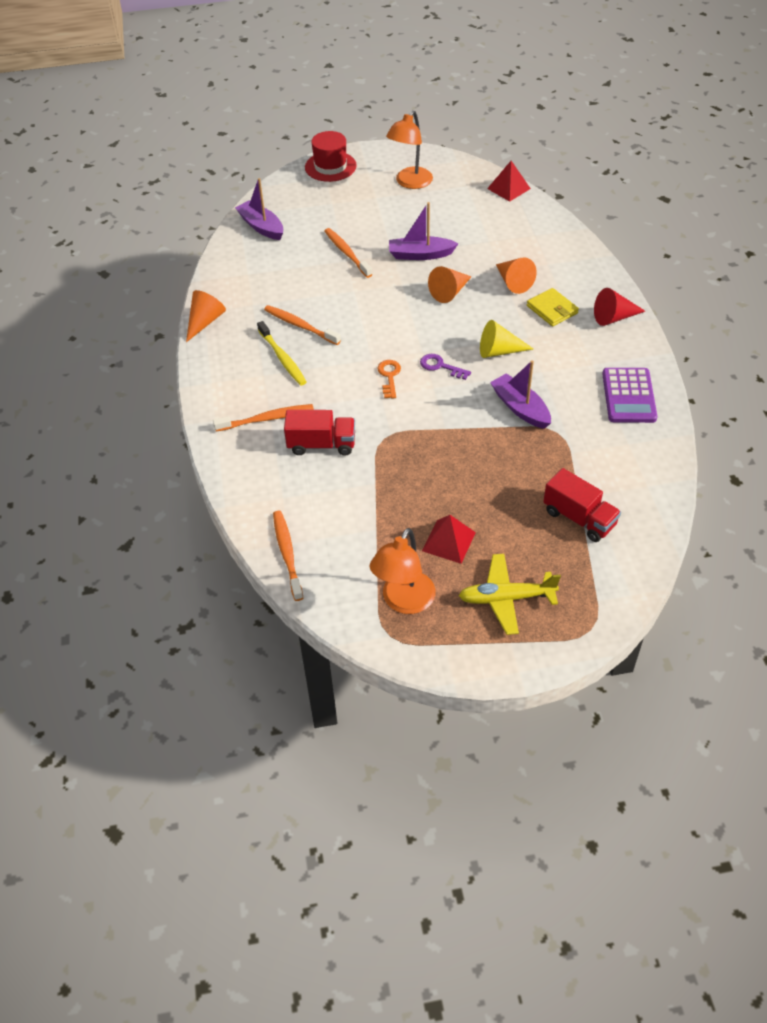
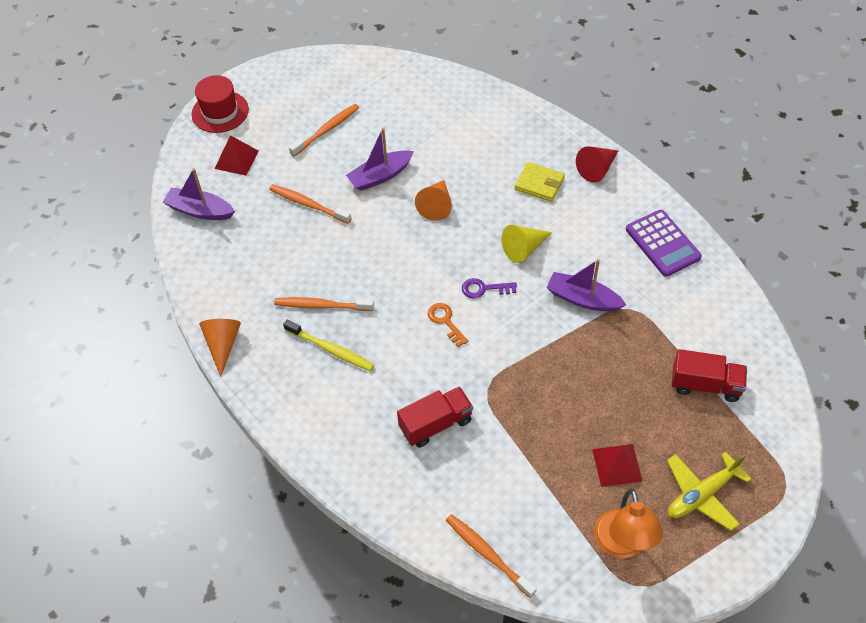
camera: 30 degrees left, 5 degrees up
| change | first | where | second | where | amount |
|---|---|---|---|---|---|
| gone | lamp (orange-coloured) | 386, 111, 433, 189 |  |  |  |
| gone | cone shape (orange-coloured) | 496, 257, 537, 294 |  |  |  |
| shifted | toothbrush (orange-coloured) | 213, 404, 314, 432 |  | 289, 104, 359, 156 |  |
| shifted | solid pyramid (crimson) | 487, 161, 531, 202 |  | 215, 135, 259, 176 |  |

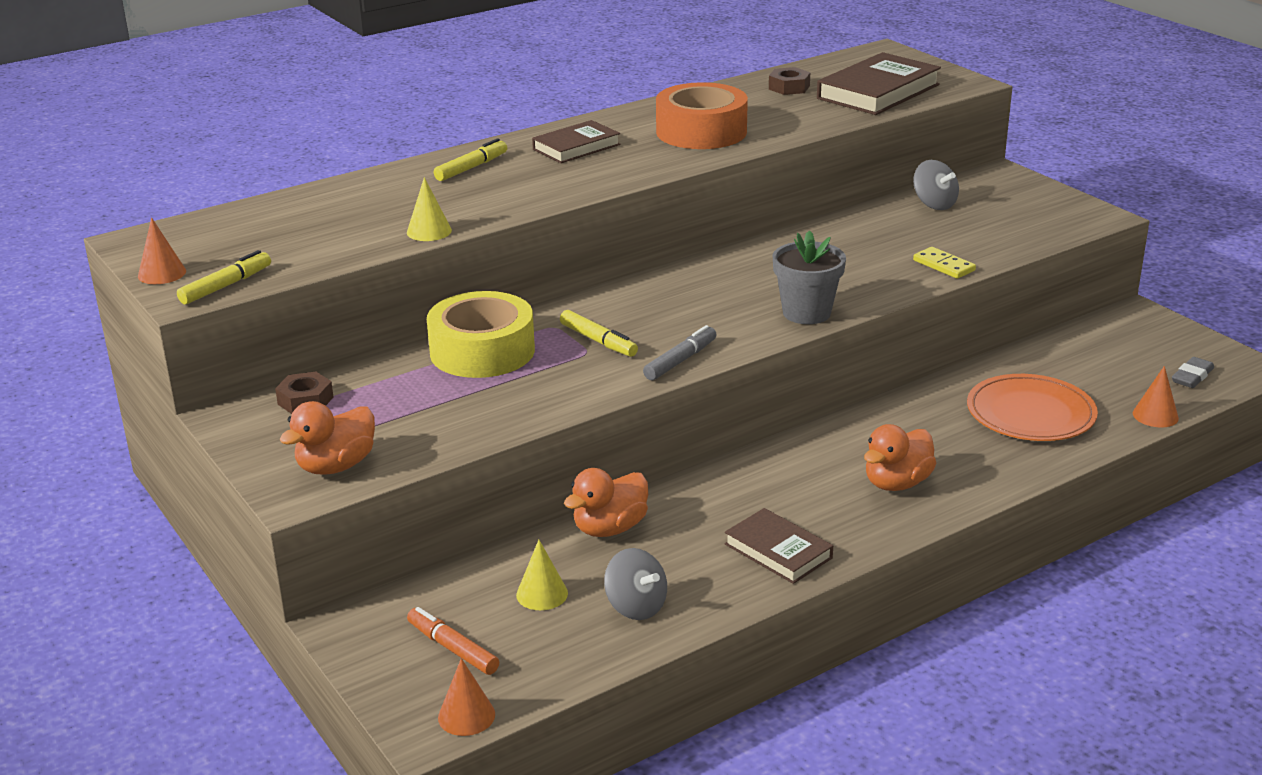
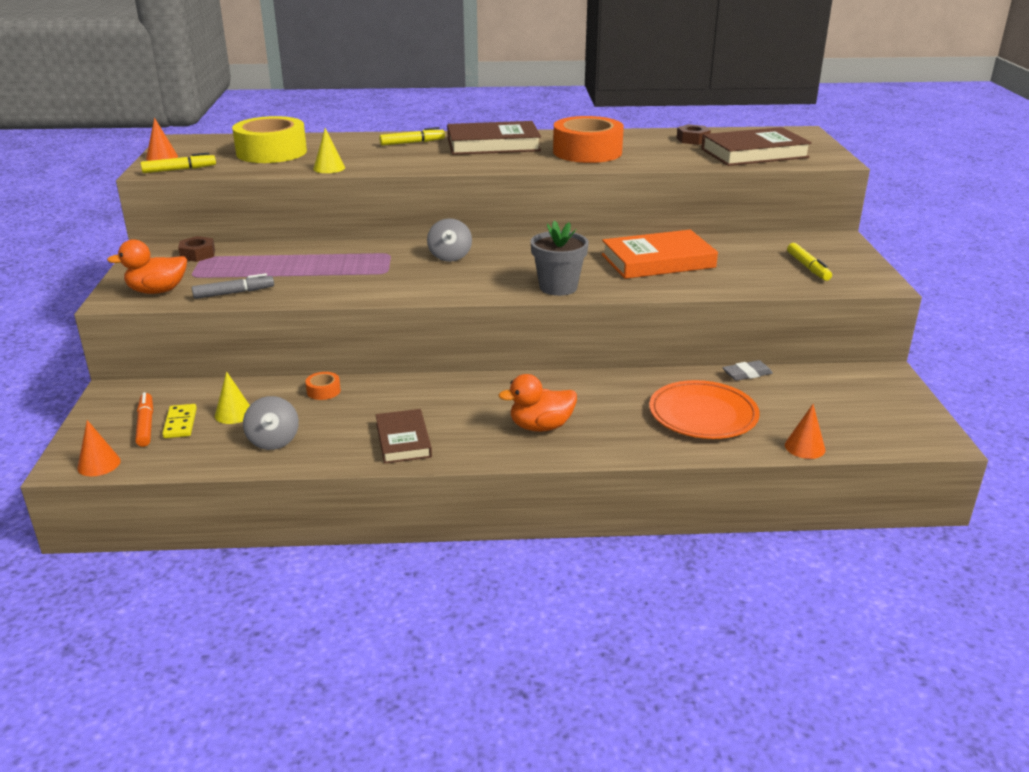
camera: 30 degrees right, 0 degrees up
| change | first | where | second | where | amount |
|---|---|---|---|---|---|
| new |  |  | hardback (orange-coloured) | 602, 230, 718, 279 |  |
| shifted | roll of tape (bright yellow) | 427, 291, 535, 378 |  | 232, 116, 307, 163 |  |
| shifted | marker (bright yellow) | 560, 310, 638, 357 |  | 787, 243, 832, 281 |  |
| shifted | marker (gray) | 643, 325, 717, 380 |  | 192, 273, 274, 299 |  |
| shifted | spinning top (gray) | 913, 160, 959, 210 |  | 427, 218, 472, 262 |  |
| shifted | domino (bright yellow) | 913, 247, 976, 279 |  | 162, 404, 197, 438 |  |
| shifted | gum eraser (gray) | 1172, 357, 1214, 388 |  | 722, 360, 773, 381 |  |
| swapped | rubber duck (orange-coloured) | 564, 468, 648, 537 | roll of tape (orange-coloured) | 305, 372, 341, 400 |  |
| scaled | hardback (brown) | 532, 120, 620, 163 |  | 447, 121, 541, 155 | x1.61 |

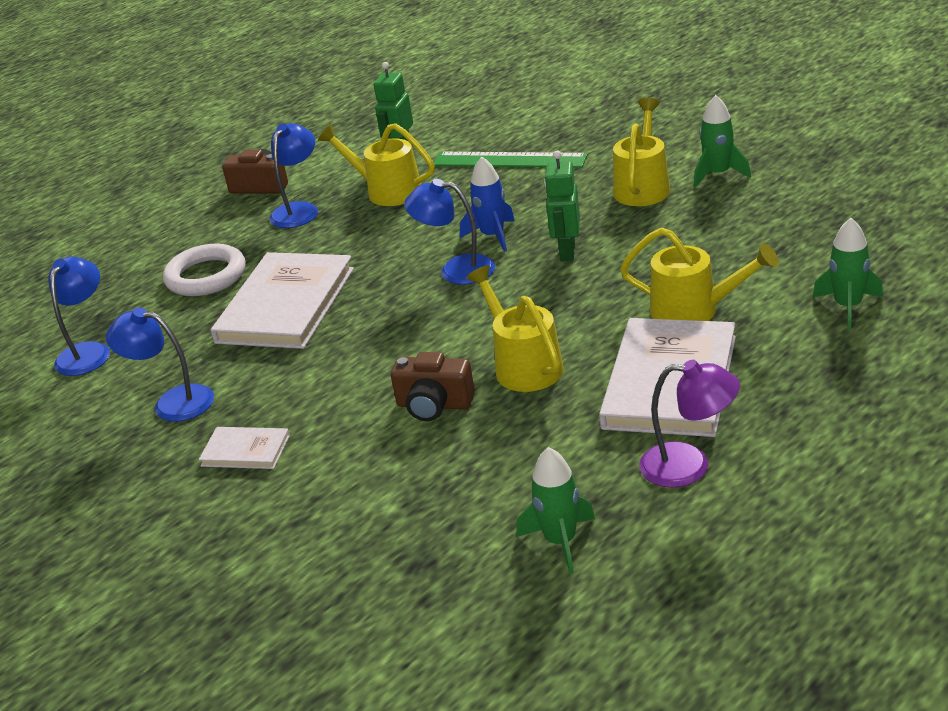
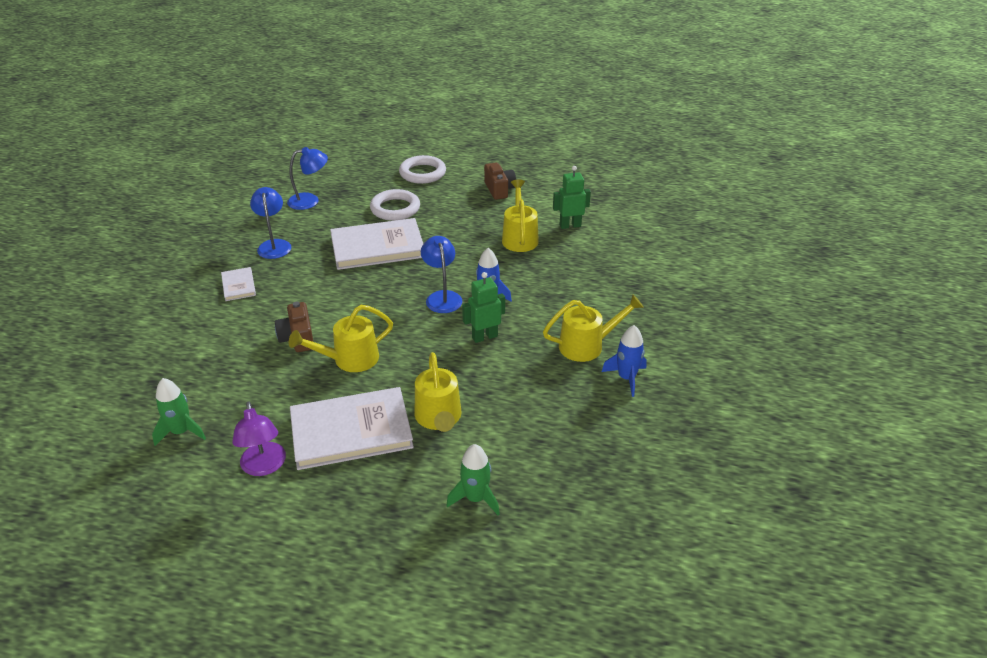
camera: 55 degrees right, 5 degrees up
| change | first | where | second | where | amount |
|---|---|---|---|---|---|
| gone | lamp (cobalt) | 269, 123, 318, 228 |  |  |  |
| gone | ruler (emerald) | 434, 152, 588, 168 |  |  |  |
| new |  |  | ring (white) | 399, 155, 446, 184 |  |
| repainted | spaceship (emerald) | 694, 95, 751, 188 | spaceship (cobalt) | 602, 325, 647, 397 |  |
| rotated | watering pot (bright yellow) | 466, 265, 563, 392 |  | 289, 305, 393, 372 | 150 degrees counterclockwise |

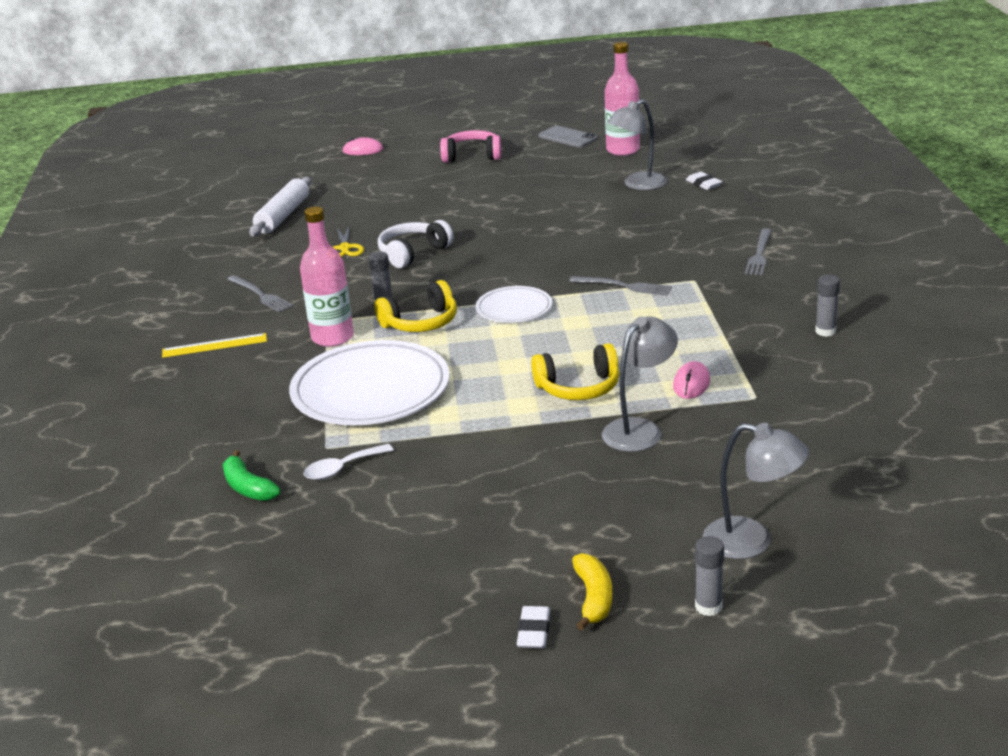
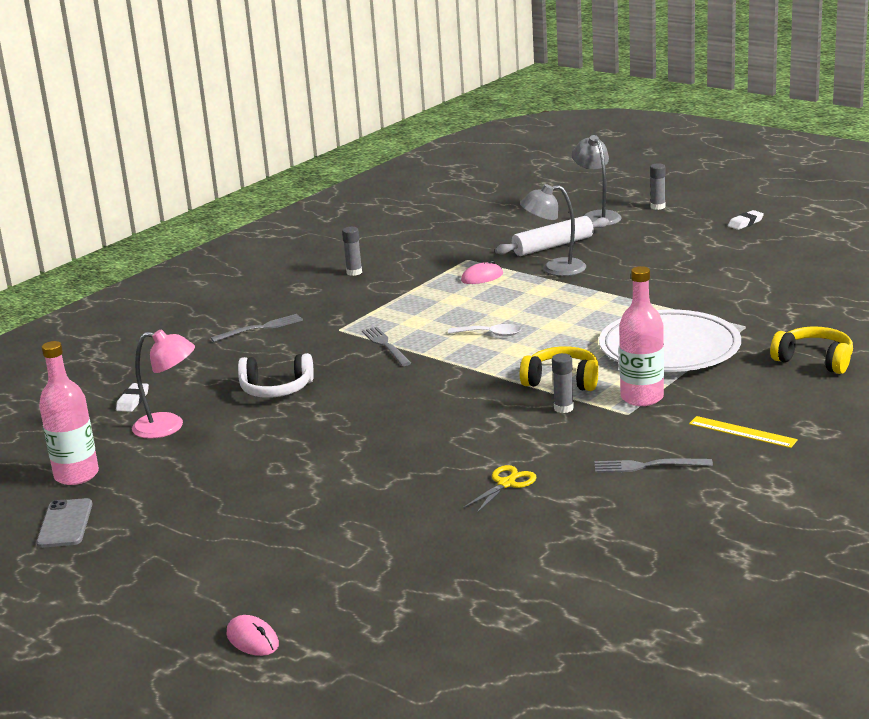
camera: 135 degrees left, 5 degrees down
| change | first | where | second | where | amount |
|---|---|---|---|---|---|
| gone | banana (emerald) | 223, 450, 281, 501 |  |  |  |
| gone | over-ear headphones (rose-pink) | 440, 130, 501, 163 |  |  |  |
| gone | flat dish (white) | 476, 286, 552, 323 |  |  |  |
| gone | banana (bright yellow) | 572, 553, 613, 630 |  |  |  |
| shifted | pastry roller (white) | 249, 177, 311, 237 |  | 495, 216, 609, 256 |  |
| shifted | spoon (white) | 303, 444, 394, 480 |  | 448, 324, 521, 337 |  |
| shifted | over-ear headphones (white) | 378, 220, 453, 268 |  | 238, 353, 314, 398 |  |
| shifted | over-ear headphones (bright yellow) | 531, 343, 620, 400 |  | 770, 326, 853, 374 |  |
| repainted | lamp (gray) | 607, 99, 667, 190 | lamp (rose-pink) | 132, 329, 195, 439 |  |
| rotated | fork (gray) | 227, 275, 293, 312 |  | 595, 458, 713, 473 | 90 degrees counterclockwise |

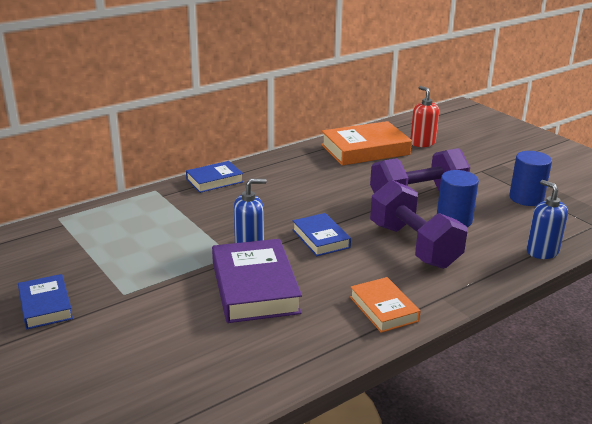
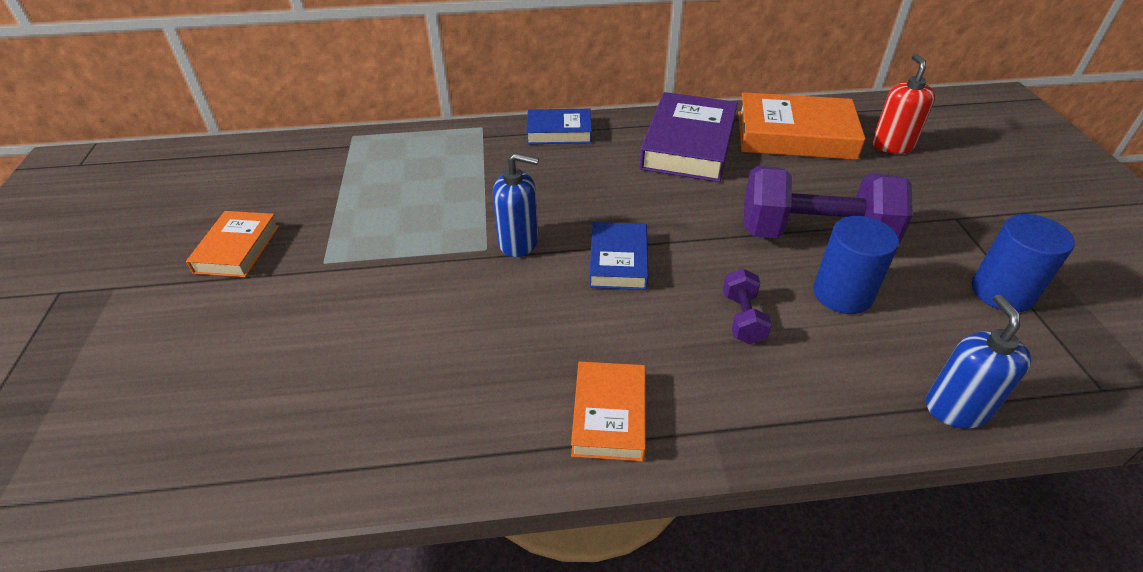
camera: 30 degrees right, 15 degrees up
| change | first | where | second | where | amount |
|---|---|---|---|---|---|
| shifted | hardback (violet) | 212, 239, 302, 323 |  | 639, 92, 738, 182 |  |
| repainted | hardback (cobalt) | 18, 274, 73, 329 | hardback (orange-coloured) | 186, 211, 279, 277 |  |
| scaled | free weight (violet) | 370, 180, 467, 269 |  | 723, 269, 772, 344 | x0.45 |

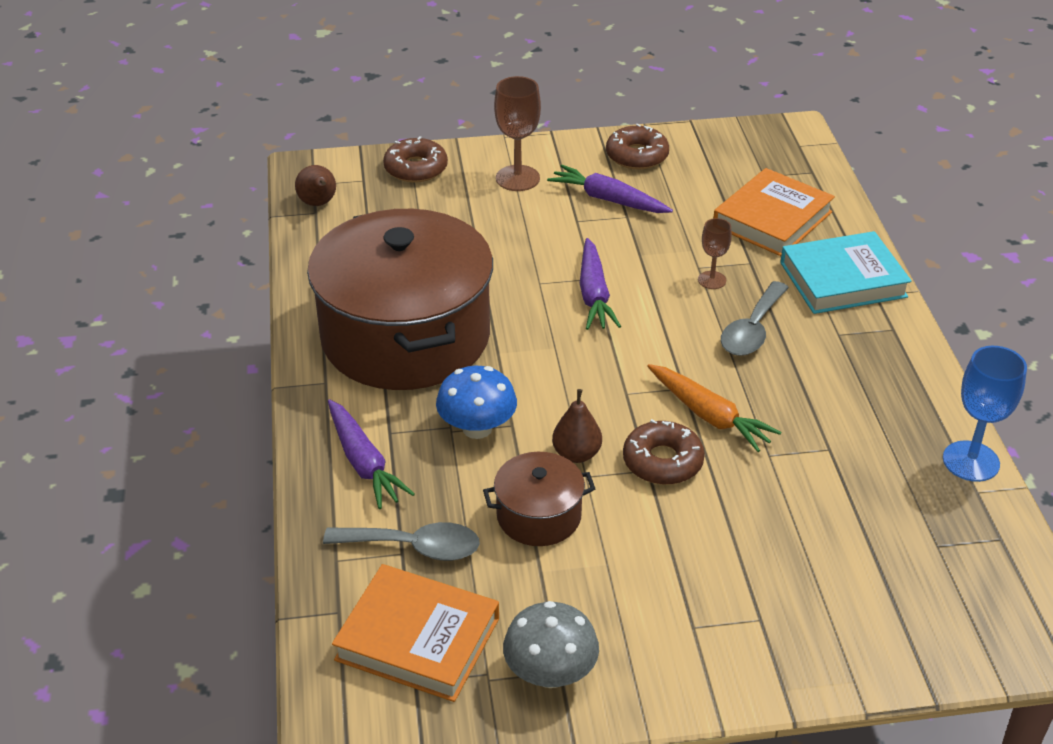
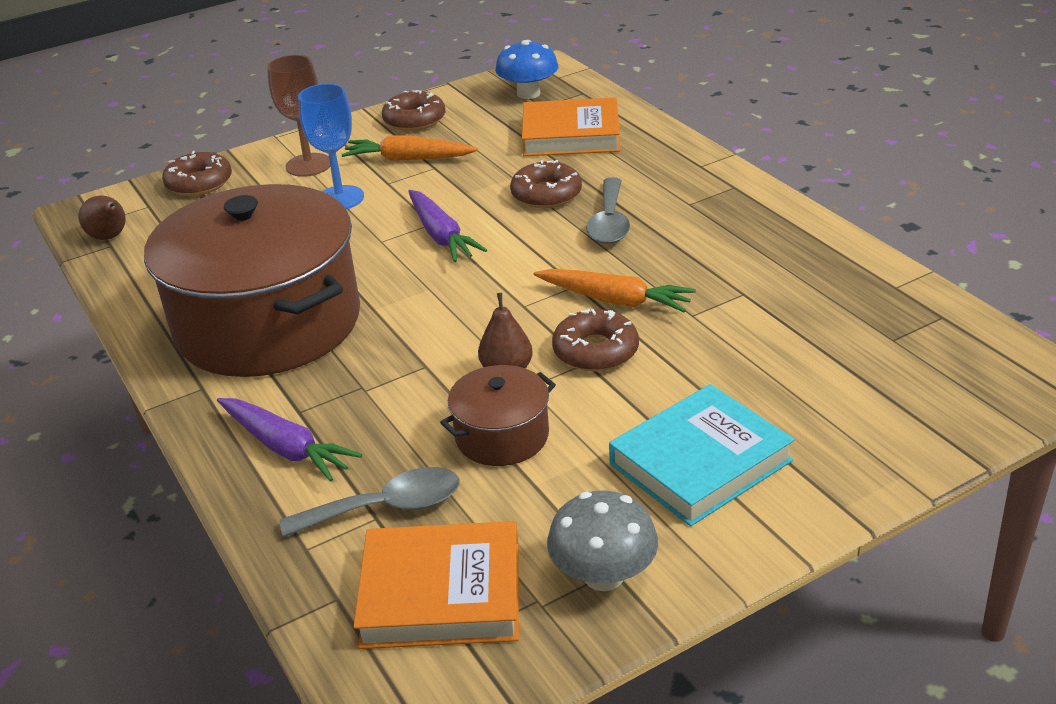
camera: 20 degrees left, 5 degrees down
| change | first | where | second | where | amount |
|---|---|---|---|---|---|
| shifted | mushroom (cobalt) | 436, 366, 517, 439 |  | 495, 40, 559, 99 |  |
| shifted | hardback (turquoise) | 780, 231, 912, 314 |  | 609, 384, 795, 526 |  |
| shifted | goblet (cobalt) | 943, 346, 1027, 482 |  | 298, 84, 364, 209 |  |
| swapped | goblet (brown) | 698, 218, 732, 289 | glazed donut (brown) | 510, 160, 582, 208 |  |
| repainted | root vegetable (violet) | 547, 165, 673, 213 | root vegetable (orange-coloured) | 341, 135, 478, 161 |  |
| rotated | hardback (orange-coloured) | 713, 168, 835, 256 |  | 522, 98, 620, 156 | 75 degrees clockwise |

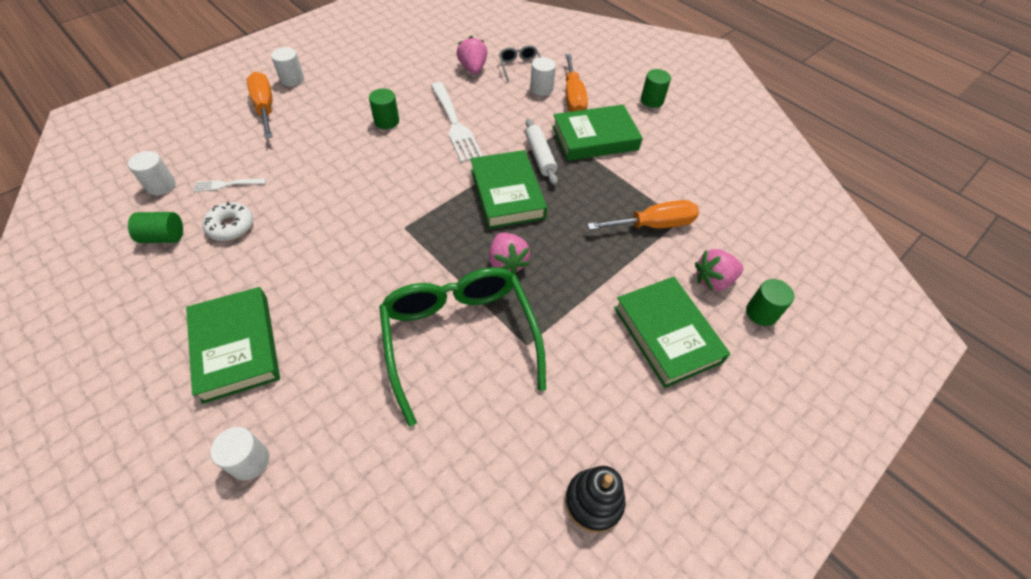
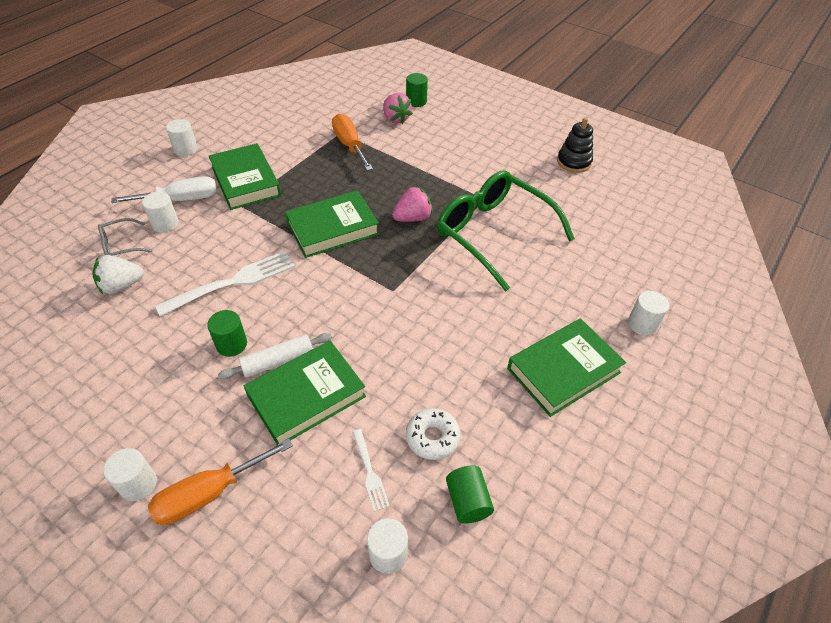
camera: 100 degrees left, 5 degrees down
| change | first | where | second | where | amount |
|---|---|---|---|---|---|
| shifted | pastry roller (white) | 525, 118, 558, 185 |  | 218, 333, 332, 379 |  |
| shifted | hardback (emerald) | 614, 277, 730, 388 |  | 244, 341, 366, 446 |  |
| repainted | toy strawberry (rose-pink) | 457, 36, 488, 74 | toy strawberry (white) | 92, 255, 144, 294 |  |
| repainted | screwdriver (orange-coloured) | 565, 54, 588, 112 | screwdriver (white) | 111, 176, 217, 203 |  |
| repainted | solid cylinder (emerald) | 641, 69, 671, 108 | solid cylinder (white) | 166, 119, 197, 156 |  |
| rotated | spectacles (emerald) | 379, 267, 546, 427 |  | 437, 170, 575, 291 | 75 degrees clockwise |

